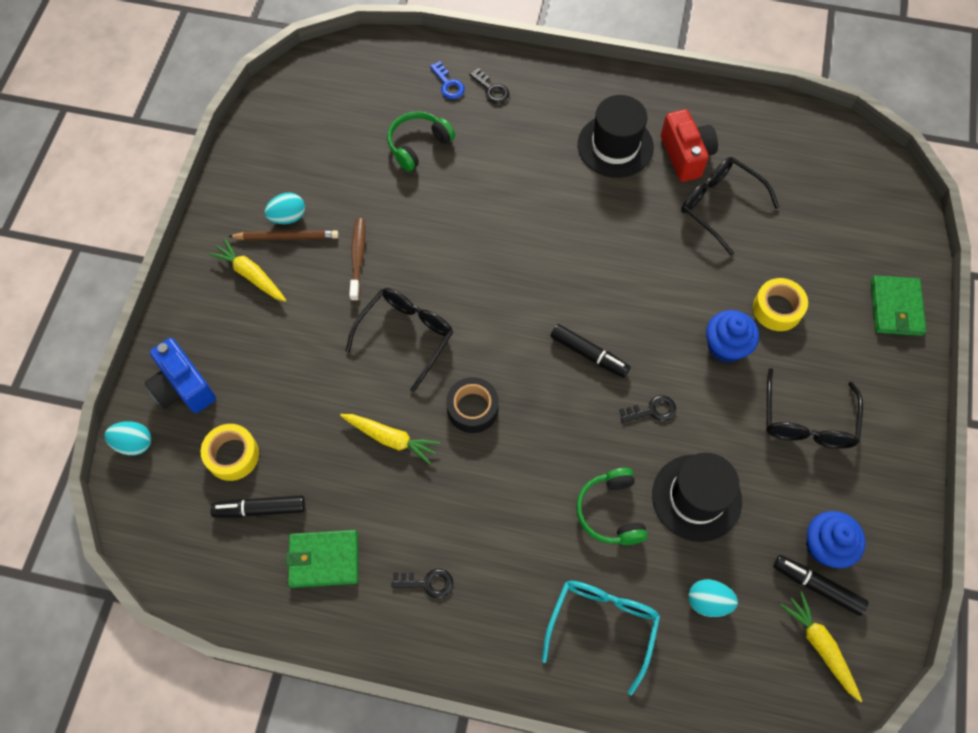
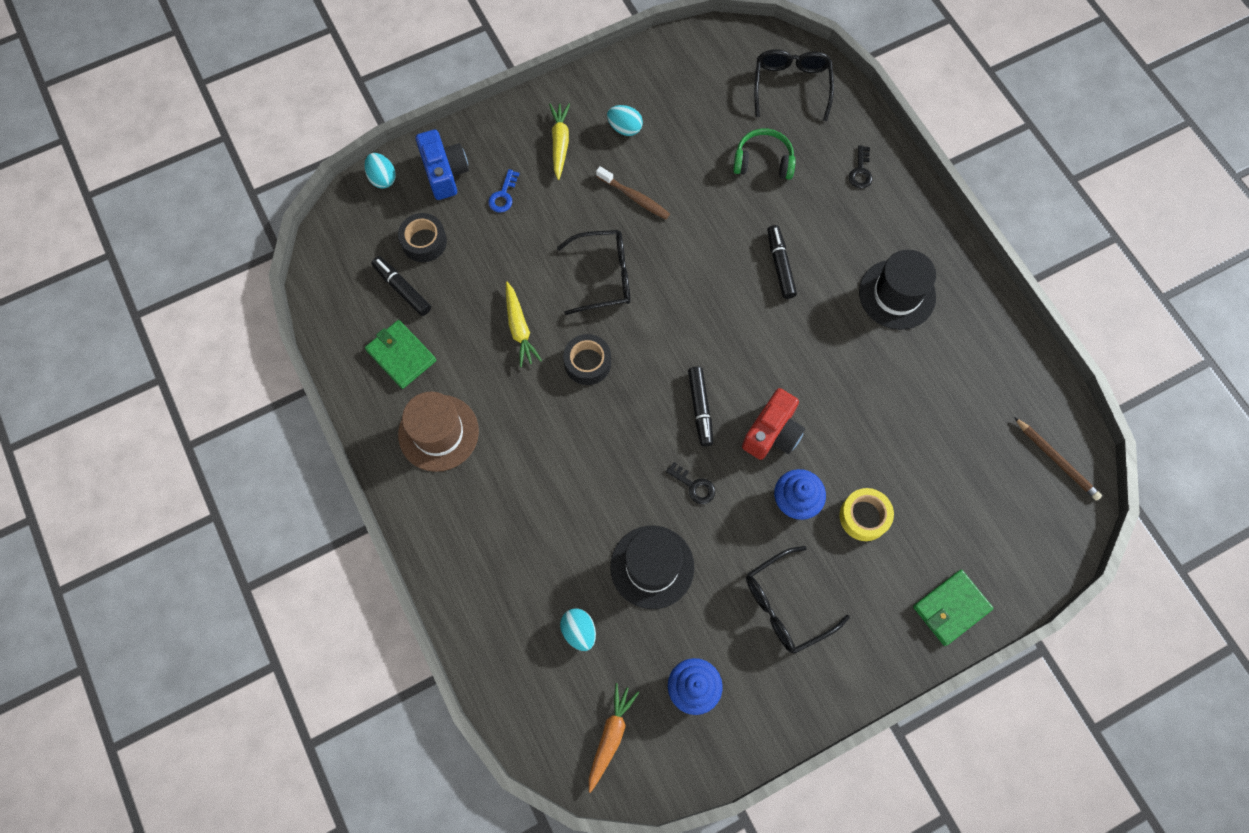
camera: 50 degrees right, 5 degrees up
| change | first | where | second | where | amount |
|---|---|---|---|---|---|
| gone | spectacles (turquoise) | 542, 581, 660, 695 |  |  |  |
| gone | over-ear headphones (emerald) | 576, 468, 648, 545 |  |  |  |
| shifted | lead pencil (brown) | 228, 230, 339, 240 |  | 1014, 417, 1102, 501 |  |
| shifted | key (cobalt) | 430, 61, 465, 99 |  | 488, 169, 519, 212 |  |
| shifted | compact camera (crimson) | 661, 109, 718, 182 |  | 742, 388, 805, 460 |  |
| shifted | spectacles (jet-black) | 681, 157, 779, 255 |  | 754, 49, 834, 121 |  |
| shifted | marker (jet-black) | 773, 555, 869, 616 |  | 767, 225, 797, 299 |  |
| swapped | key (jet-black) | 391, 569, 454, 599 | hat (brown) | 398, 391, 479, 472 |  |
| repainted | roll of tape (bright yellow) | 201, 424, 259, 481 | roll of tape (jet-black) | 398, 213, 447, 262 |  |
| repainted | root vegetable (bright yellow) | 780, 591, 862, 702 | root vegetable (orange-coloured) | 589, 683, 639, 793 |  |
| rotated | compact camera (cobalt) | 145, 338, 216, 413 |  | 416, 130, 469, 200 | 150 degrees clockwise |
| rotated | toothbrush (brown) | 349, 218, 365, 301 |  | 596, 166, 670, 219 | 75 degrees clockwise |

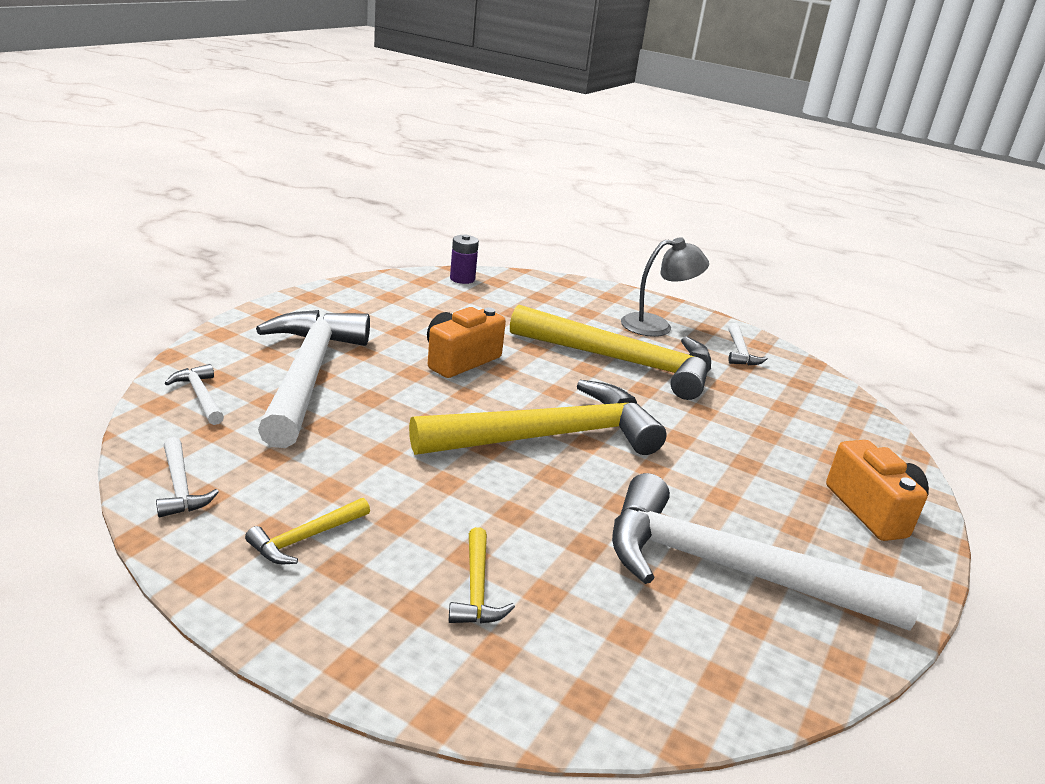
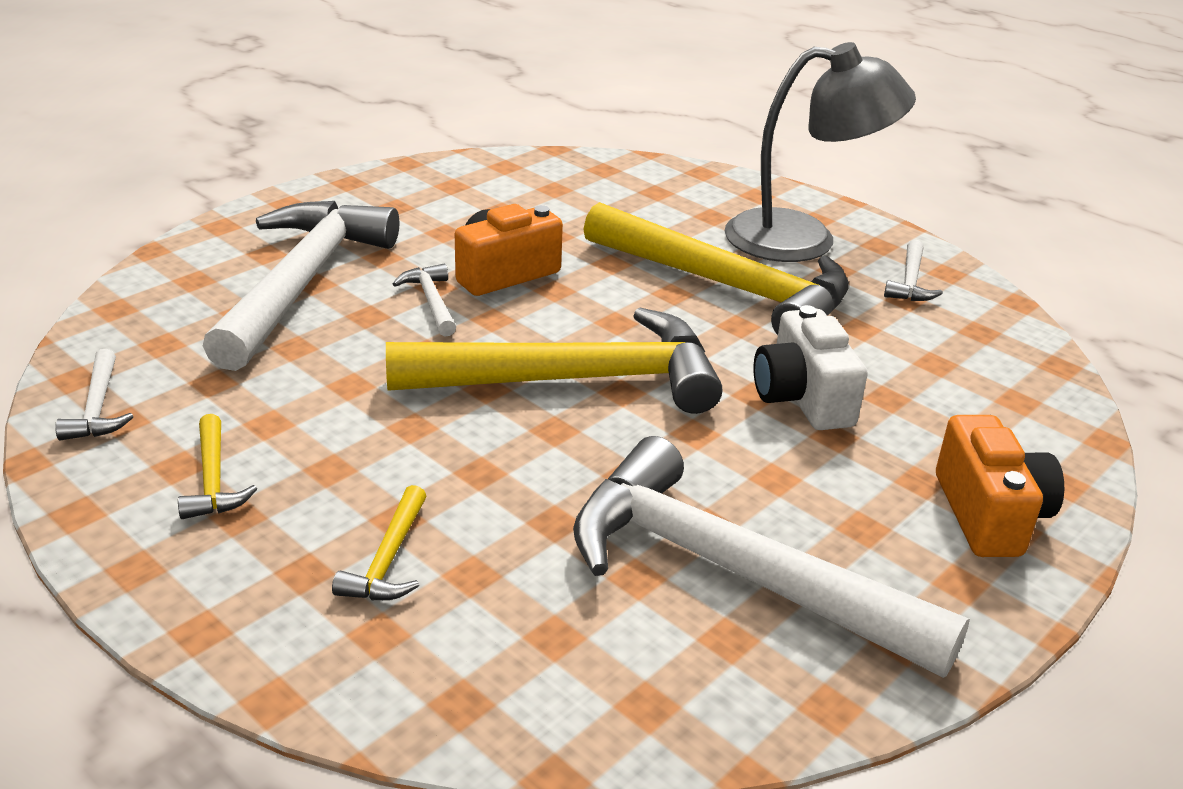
camera: 15 degrees right, 5 degrees up
| change | first | where | second | where | amount |
|---|---|---|---|---|---|
| gone | AA battery (violet) | 450, 234, 479, 284 |  |  |  |
| new |  |  | compact camera (white) | 753, 305, 868, 430 |  |
| shifted | hammer (white) | 165, 364, 224, 425 |  | 393, 264, 456, 337 |  |
| rotated | hammer (bright yellow) | 245, 498, 370, 564 |  | 178, 414, 257, 519 | 75 degrees counterclockwise |
| scaled | lamp (gray) | 621, 237, 709, 337 |  | 725, 42, 916, 262 | x1.54 |

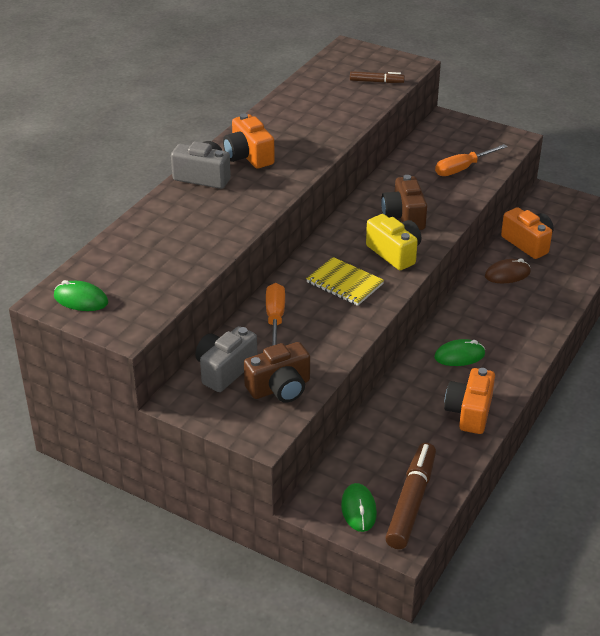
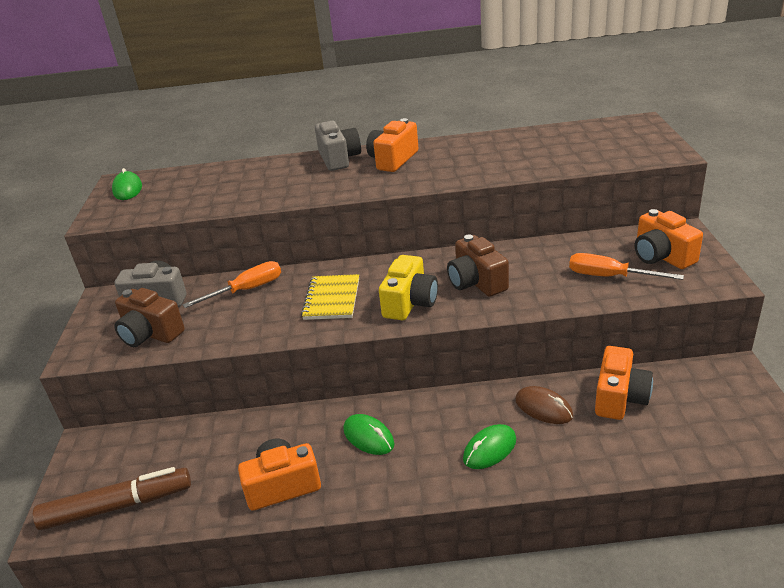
camera: 60 degrees right, 5 degrees down
| change | first | where | second | where | amount |
|---|---|---|---|---|---|
| gone | marker (brown) | 350, 71, 405, 83 |  |  |  |
| new |  |  | compact camera (orange-coloured) | 635, 209, 703, 269 |  |
| shifted | computer mouse (emerald) | 341, 483, 377, 532 |  | 463, 424, 516, 469 |  |
| rotated | compact camera (brown) | 381, 175, 427, 230 |  | 447, 234, 509, 297 | 75 degrees counterclockwise |

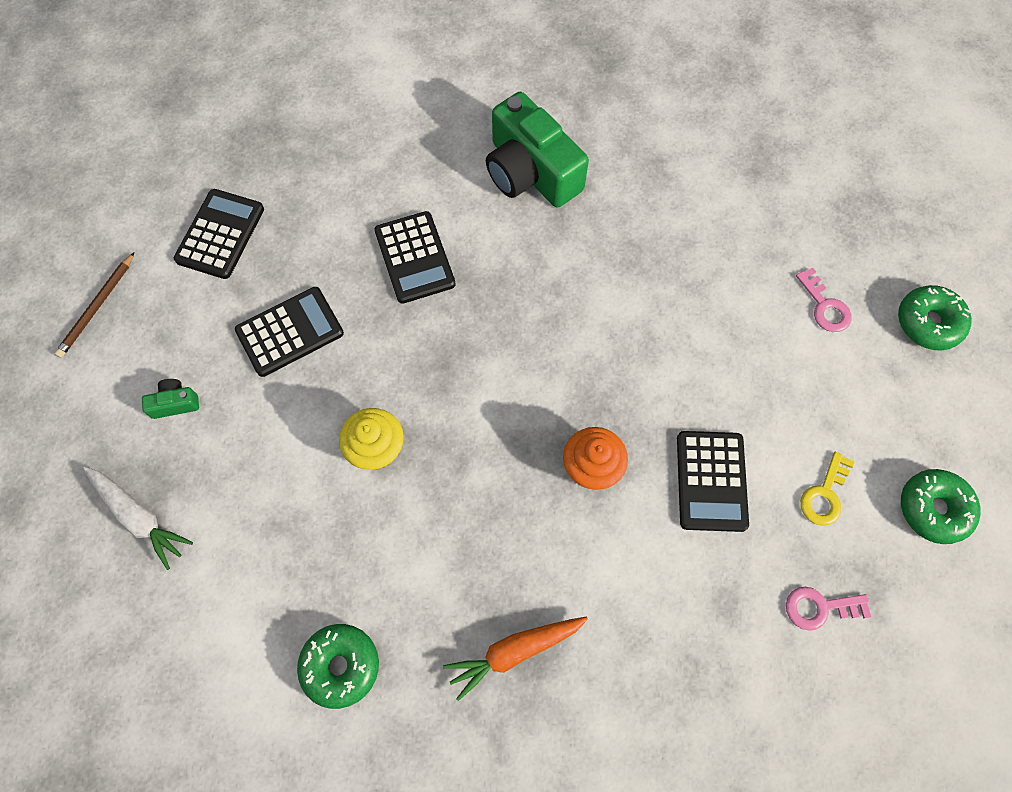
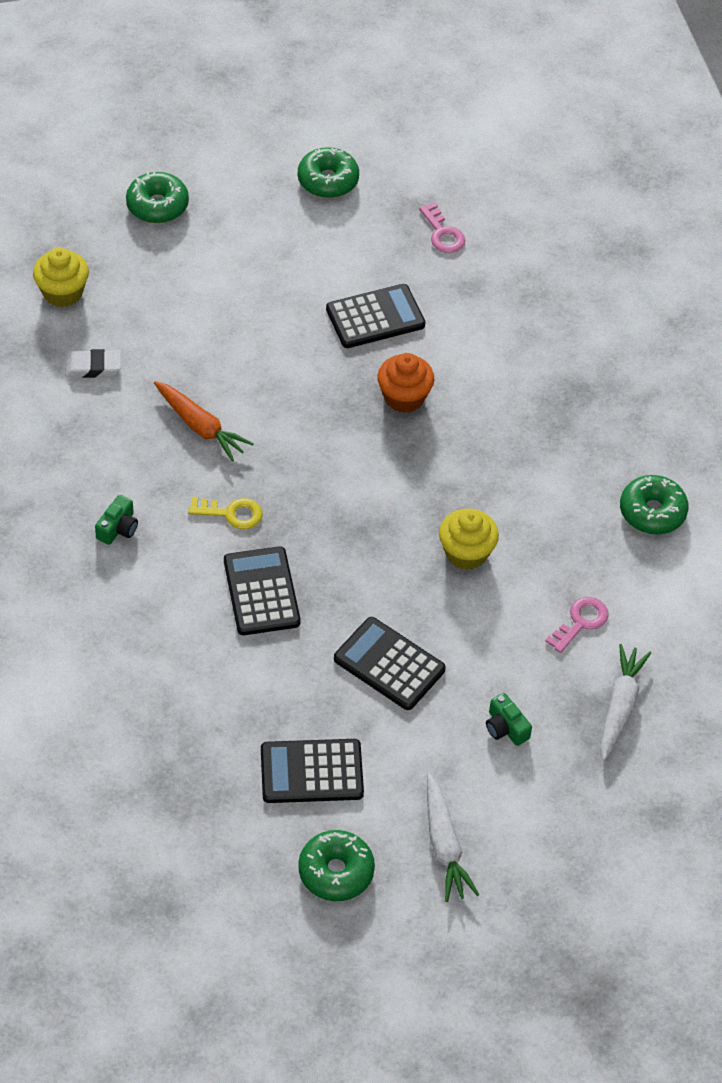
camera: 115 degrees left, 15 degrees down
| change | first | where | second | where | amount |
|---|---|---|---|---|---|
| new |  |  | muffin (bright yellow) | 33, 247, 89, 307 |  |
| new |  |  | gum eraser (white) | 65, 349, 121, 378 |  |
| new |  |  | glazed donut (emerald) | 298, 830, 375, 901 |  |
| shifted | root vegetable (orange-coloured) | 443, 617, 588, 701 |  | 154, 381, 254, 462 |  |
| shifted | key (rose-pink) | 796, 267, 852, 332 |  | 545, 597, 609, 653 |  |
| shifted | key (bright yellow) | 800, 452, 854, 526 |  | 188, 497, 263, 529 |  |
| swapped | lead pencil (brown) | 54, 252, 135, 358 | root vegetable (white) | 427, 774, 479, 902 |  |
| rotated | adding machine (jet-black) | 374, 211, 456, 304 |  | 224, 546, 300, 635 | 60 degrees counterclockwise |
| scaled | compact camera (emerald) | 486, 92, 589, 208 |  | 95, 495, 138, 545 | x0.41 |

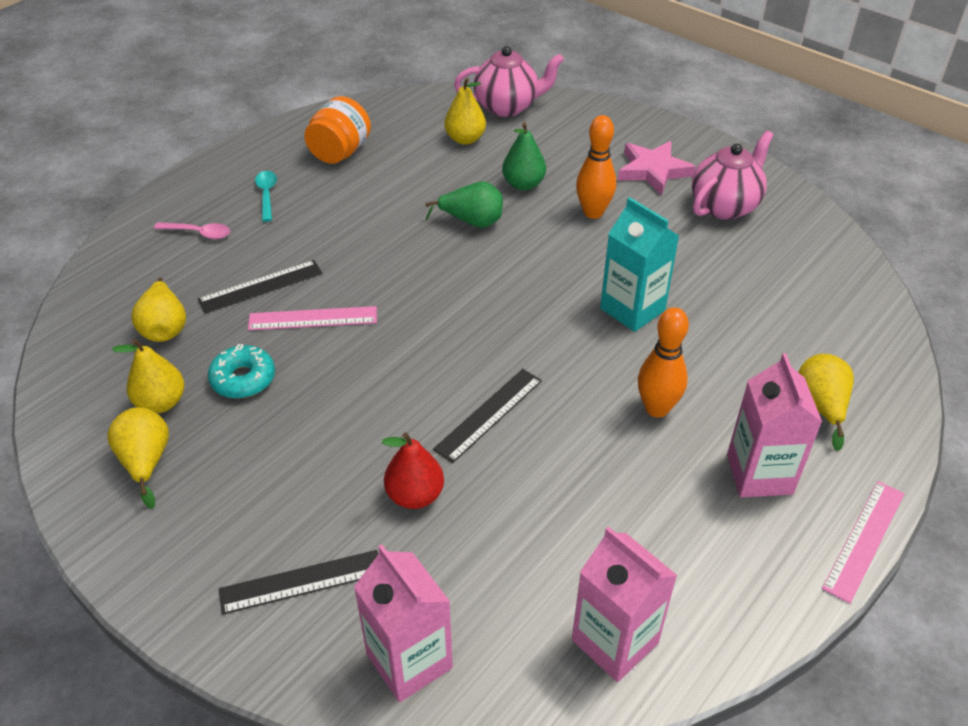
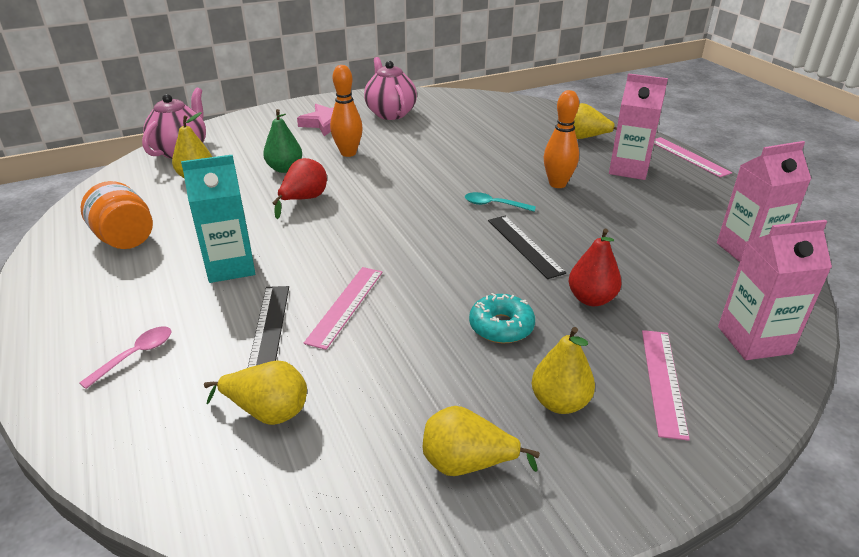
camera: 65 degrees left, 10 degrees down
| change | first | where | second | where | amount |
|---|---|---|---|---|---|
| shifted | pear (bright yellow) | 112, 339, 185, 413 |  | 532, 327, 595, 414 |  |
| shifted | glazed donut (turquoise) | 208, 344, 275, 399 |  | 469, 293, 535, 343 |  |
| shifted | spoon (turquoise) | 255, 171, 277, 222 |  | 465, 192, 536, 212 |  |
| shifted | juice carton (turquoise) | 600, 197, 679, 332 |  | 181, 154, 255, 283 |  |
| repainted | ruler (jet-black) | 219, 550, 378, 615 | ruler (rose-pink) | 642, 330, 690, 441 |  |
| repainted | pear (emerald) | 425, 181, 503, 228 | pear (crimson) | 273, 158, 327, 219 |  |

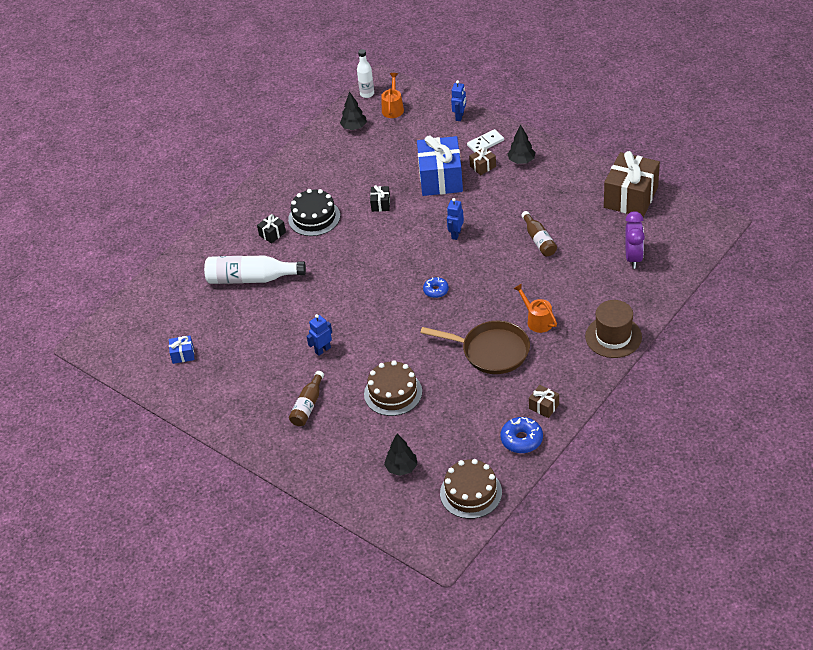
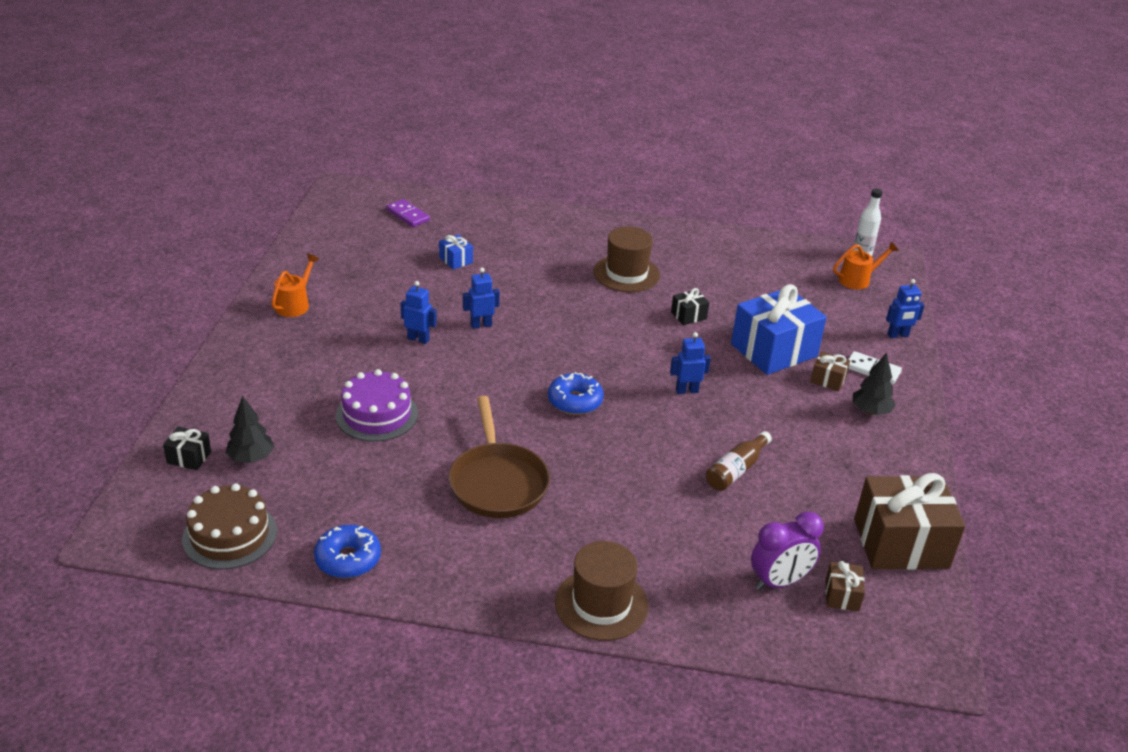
camera: 55 degrees right, 10 degrees down
| change | first | where | second | where | amount |
|---|---|---|---|---|---|
| gone | flask (white) | 204, 256, 306, 284 |  |  |  |
| gone | flask (brown) | 289, 371, 324, 426 |  |  |  |
| gone | tree (jet-black) | 340, 91, 367, 130 |  |  |  |
| new |  |  | domino (violet) | 386, 199, 430, 227 |  |
| new |  |  | robot figure (cobalt) | 463, 268, 500, 329 |  |
| shifted | wrapped gift (cobalt) | 169, 336, 194, 364 |  | 439, 235, 473, 270 |  |
| shifted | wrapped gift (jet-black) | 257, 214, 286, 244 |  | 163, 426, 211, 470 |  |
| shifted | watering pot (orange-coloured) | 513, 283, 557, 333 |  | 271, 254, 319, 317 |  |
| shifted | wrapped gift (brown) | 529, 385, 559, 418 |  | 825, 561, 865, 611 |  |
| swapped | gateau (jet-black) | 288, 189, 340, 236 | hat (brown) | 594, 227, 660, 292 |  |
| repainted | gateau (brown) | 364, 360, 422, 416 | gateau (violet) | 336, 369, 418, 442 |  |
| scaled | glazed donut (cobalt) | 423, 277, 449, 298 |  | 548, 372, 604, 415 | x1.51 |

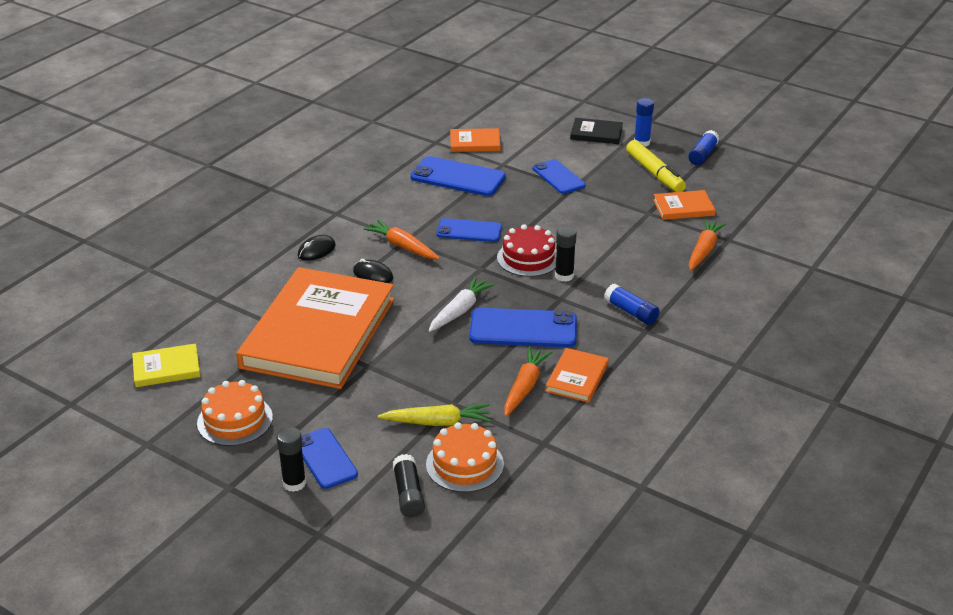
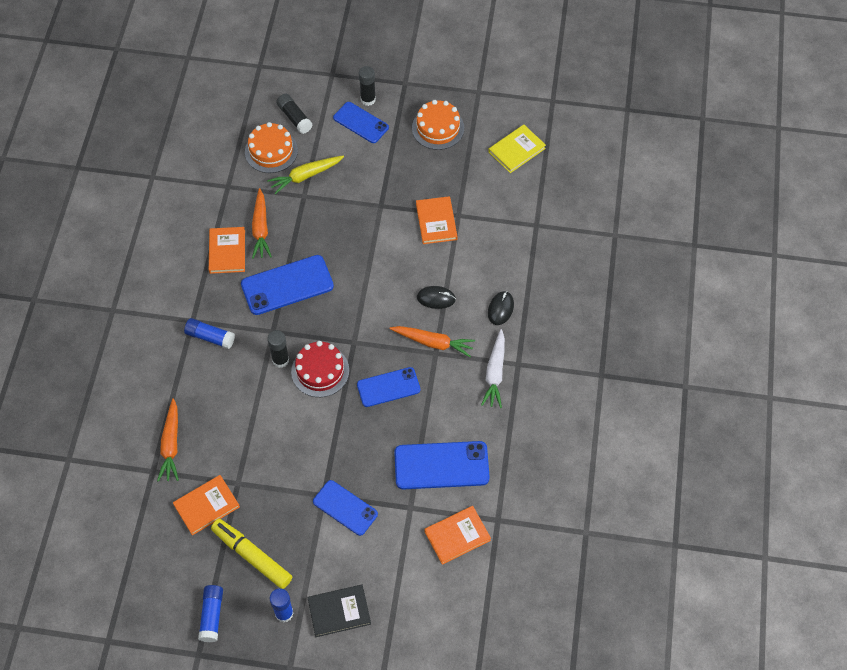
camera: 155 degrees right, 25 degrees up
| change | first | where | second | where | amount |
|---|---|---|---|---|---|
| shifted | root vegetable (white) | 428, 277, 495, 332 |  | 481, 329, 505, 408 |  |
| scaled | hardback (orange-coloured) | 236, 267, 394, 389 |  | 416, 196, 458, 244 | x0.41 |

